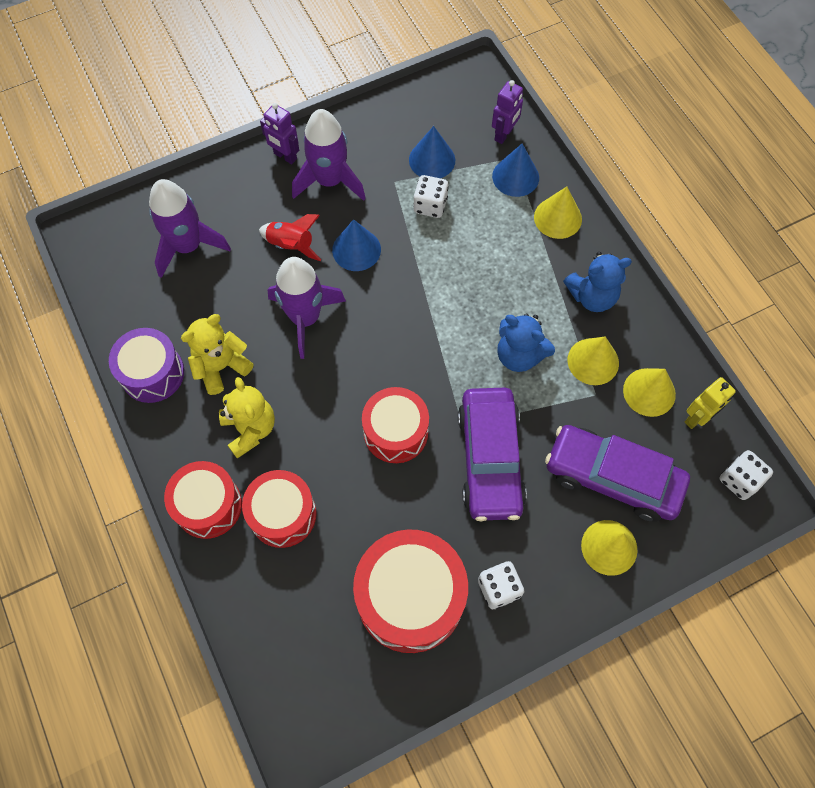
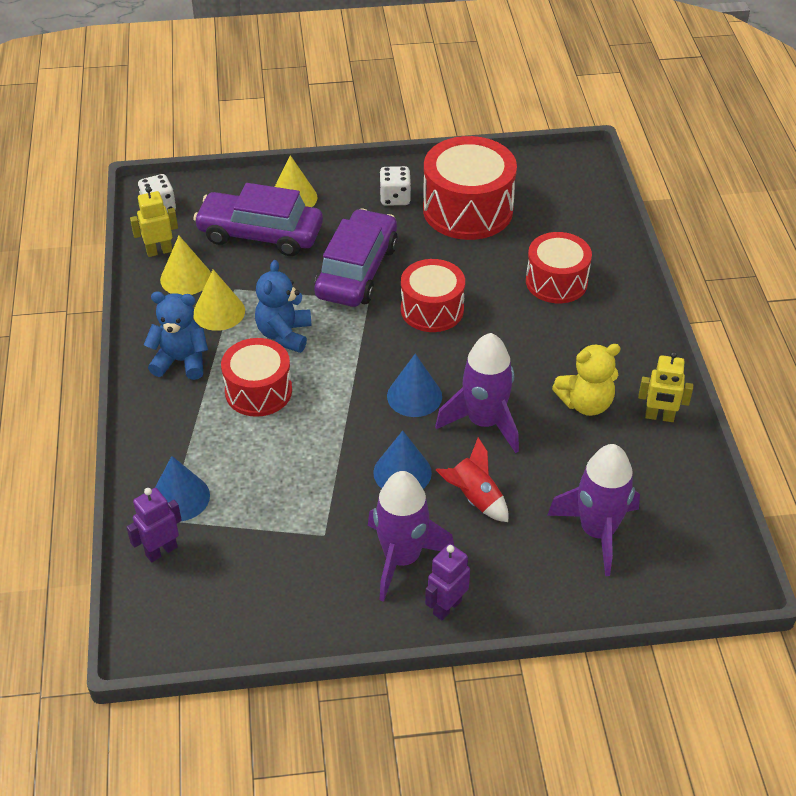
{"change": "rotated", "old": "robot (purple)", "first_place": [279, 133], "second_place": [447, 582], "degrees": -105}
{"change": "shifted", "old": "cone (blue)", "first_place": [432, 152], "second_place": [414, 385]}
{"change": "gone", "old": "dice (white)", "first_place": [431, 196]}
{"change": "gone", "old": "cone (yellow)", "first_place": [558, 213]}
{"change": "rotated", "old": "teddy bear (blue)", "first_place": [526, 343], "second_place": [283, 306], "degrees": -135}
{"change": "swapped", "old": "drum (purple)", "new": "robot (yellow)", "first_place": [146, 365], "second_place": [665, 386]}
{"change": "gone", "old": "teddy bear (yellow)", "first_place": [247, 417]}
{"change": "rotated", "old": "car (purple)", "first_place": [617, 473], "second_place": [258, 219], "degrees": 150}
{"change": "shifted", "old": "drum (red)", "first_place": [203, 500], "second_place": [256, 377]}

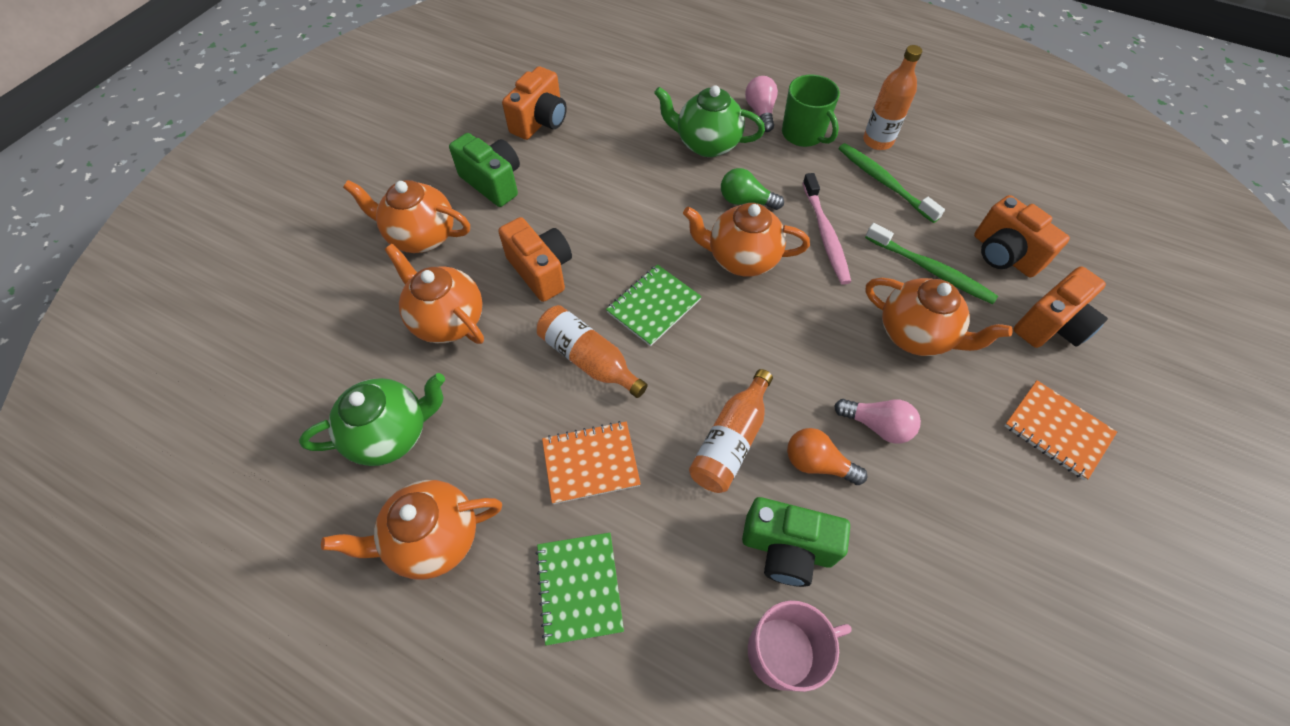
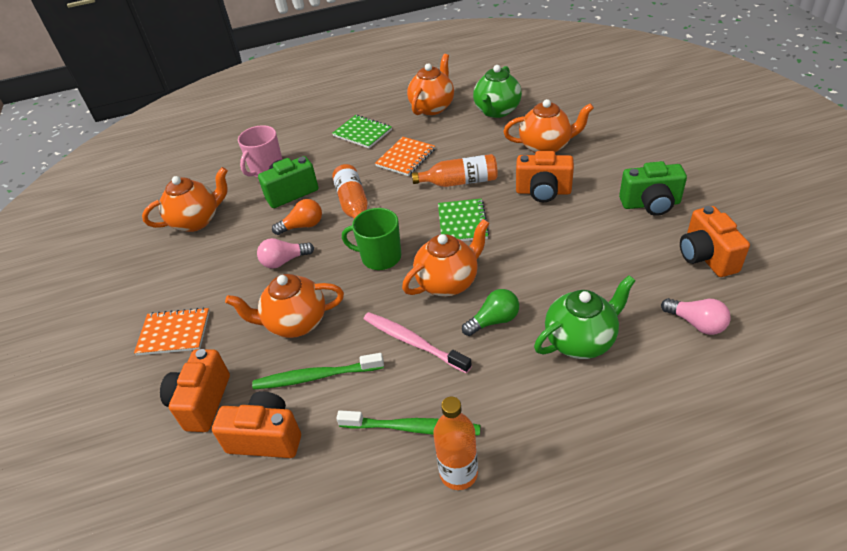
{"change": "shifted", "old": "mug (green)", "first_place": [811, 111], "second_place": [371, 239]}
{"change": "shifted", "old": "light bulb (pink)", "first_place": [761, 104], "second_place": [696, 316]}
{"change": "shifted", "old": "teapot (orange)", "first_place": [406, 216], "second_place": [185, 199]}

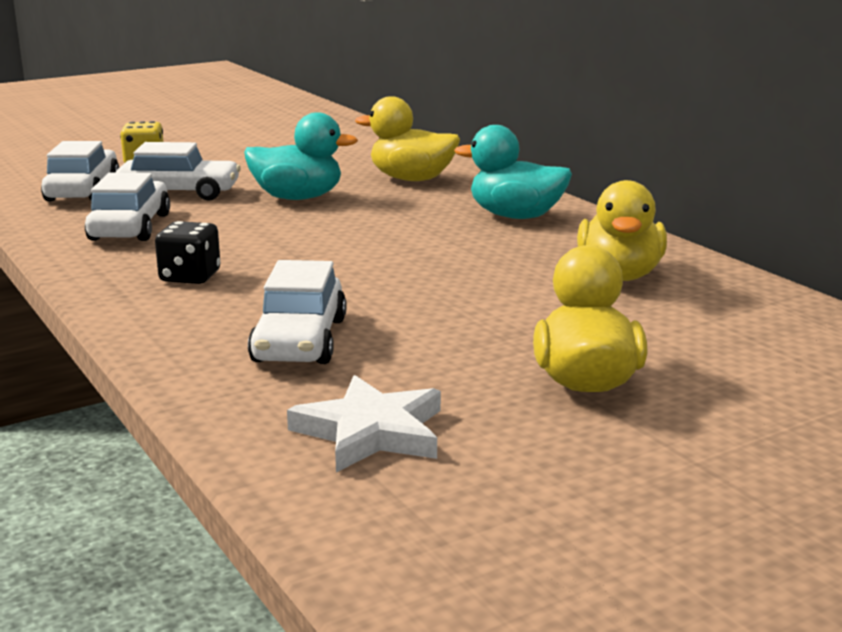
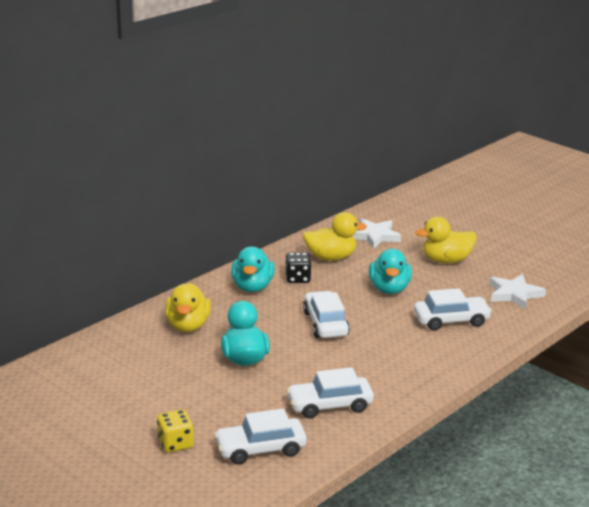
{"change": "shifted", "old": "car (white)", "first_place": [178, 171], "second_place": [326, 314]}
{"change": "shifted", "old": "dice (black)", "first_place": [187, 252], "second_place": [298, 267]}
{"change": "new", "new": "star (white)", "second_place": [377, 233]}
{"change": "new", "new": "duck (turquoise)", "second_place": [390, 271]}

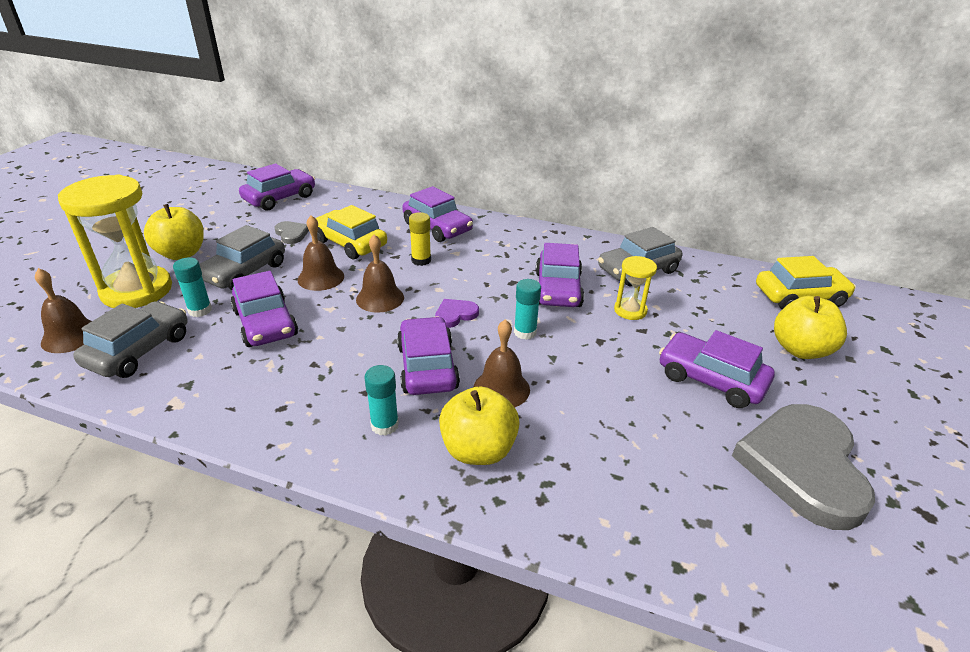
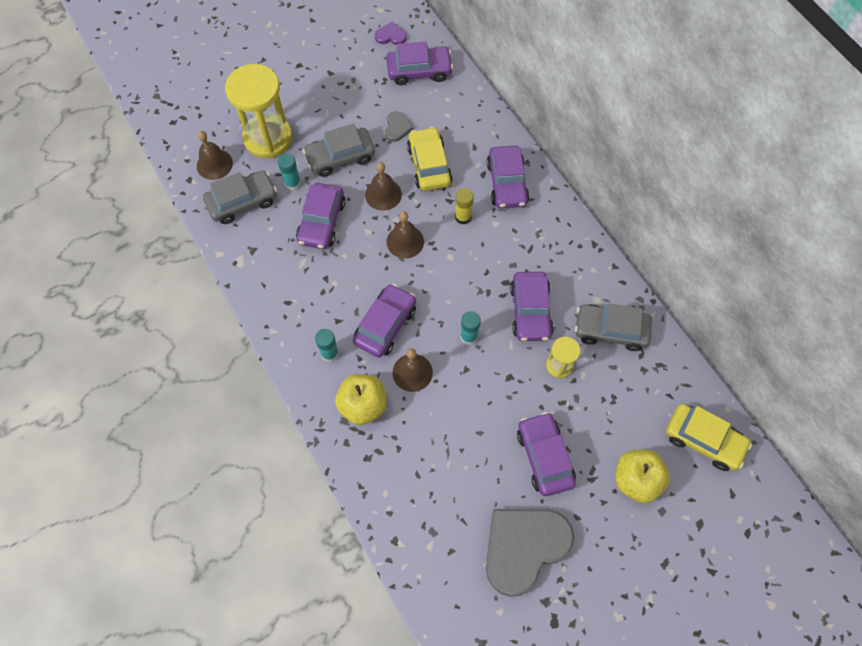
{"change": "gone", "old": "apple (yellow)", "first_place": [174, 232]}
{"change": "rotated", "old": "car (purple)", "first_place": [560, 275], "second_place": [532, 306], "degrees": -45}
{"change": "shifted", "old": "heart (purple)", "first_place": [457, 313], "second_place": [391, 33]}

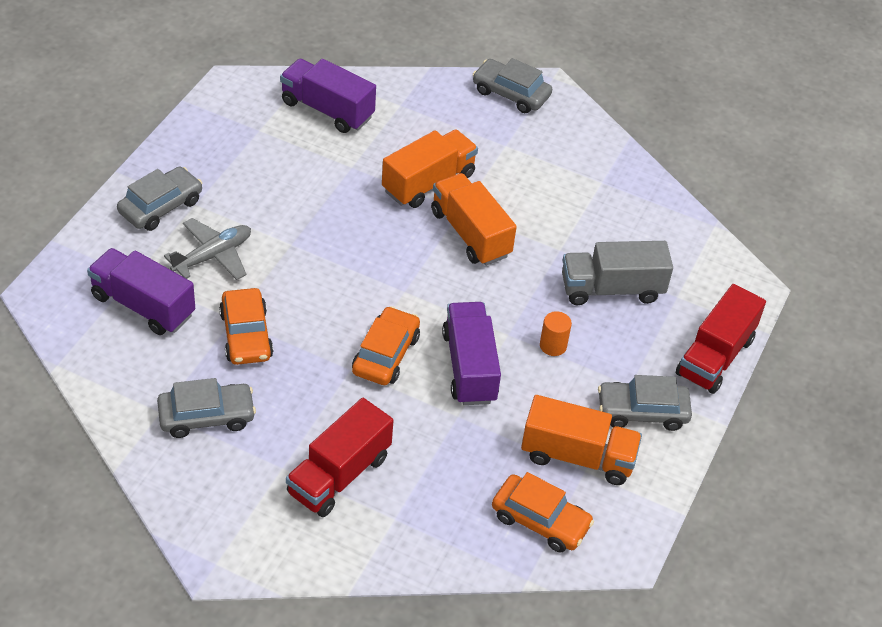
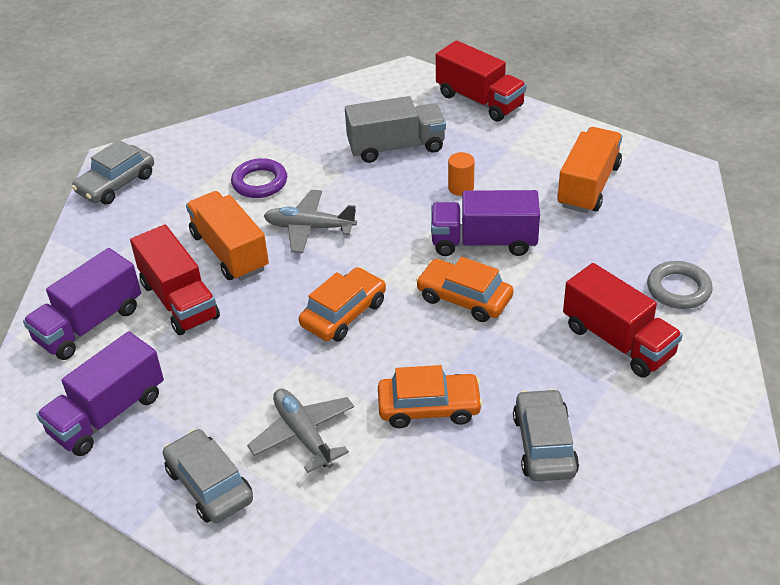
{"change": "swapped", "old": "truck (orange)", "new": "plane (grey)", "first_place": [474, 219], "second_place": [310, 221]}
{"change": "rotated", "old": "truck (grey)", "first_place": [617, 273], "second_place": [395, 129], "degrees": -105}
{"change": "shifted", "old": "truck (purple)", "first_place": [141, 291], "second_place": [100, 393]}
{"change": "gone", "old": "car (grey)", "first_place": [645, 403]}
{"change": "shifted", "old": "car (orange)", "first_place": [543, 512], "second_place": [342, 304]}
{"change": "new", "new": "ring (purple)", "second_place": [259, 178]}
{"change": "new", "new": "truck (red)", "second_place": [175, 280]}
{"change": "new", "new": "ring (grey)", "second_place": [680, 285]}

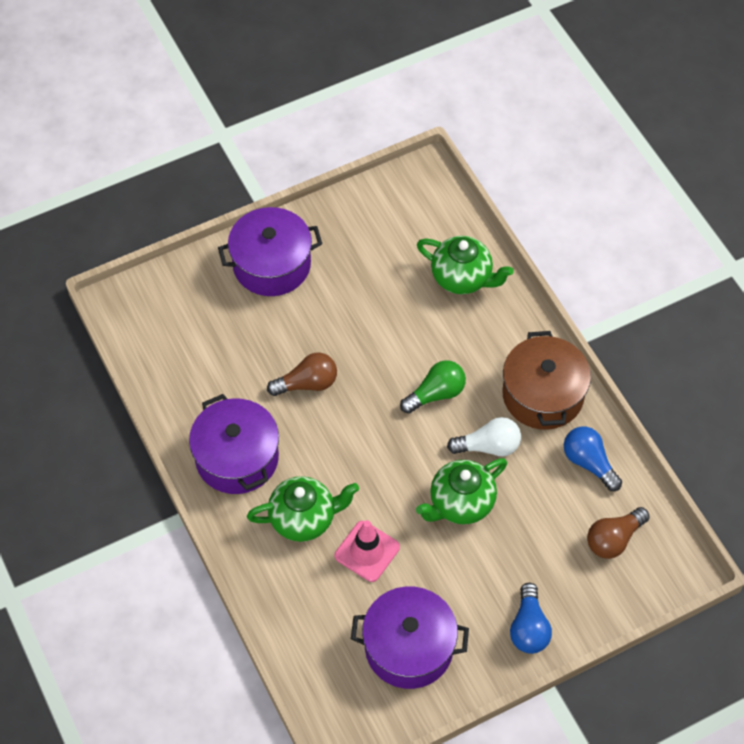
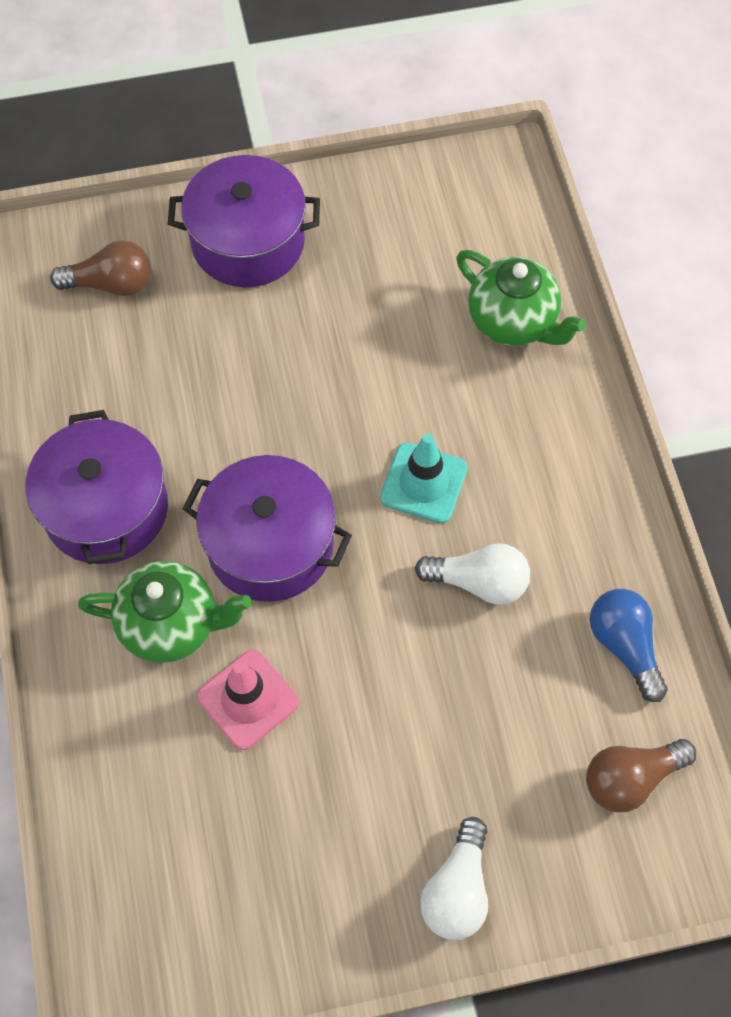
{"change": "gone", "old": "pot (brown)", "first_place": [547, 380]}
{"change": "shifted", "old": "light bulb (brown)", "first_place": [302, 374], "second_place": [100, 268]}
{"change": "swapped", "old": "light bulb (green)", "new": "traffic cone (turquoise)", "first_place": [433, 387], "second_place": [424, 478]}
{"change": "gone", "old": "teapot (green)", "first_place": [461, 491]}
{"change": "repainted", "old": "light bulb (blue)", "new": "light bulb (white)", "first_place": [531, 618], "second_place": [454, 878]}
{"change": "shifted", "old": "pot (purple)", "first_place": [410, 637], "second_place": [267, 528]}

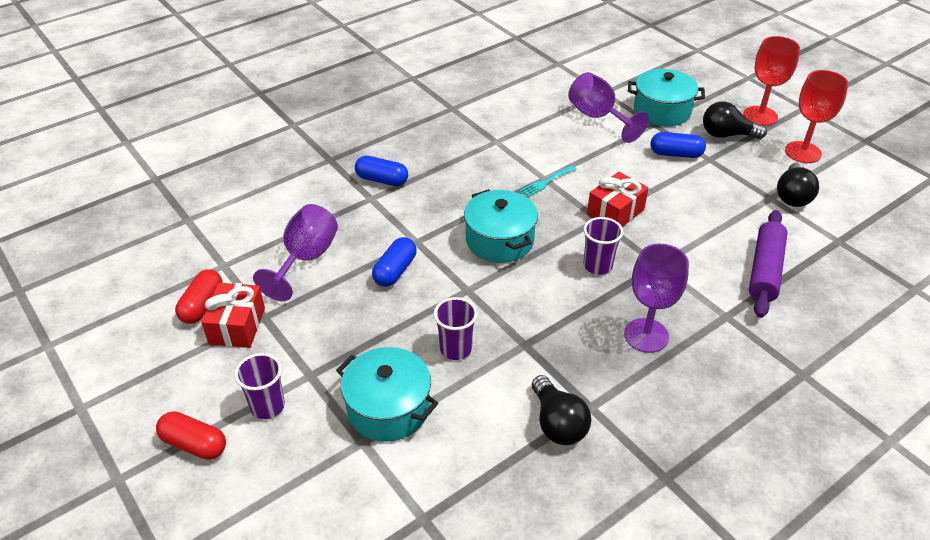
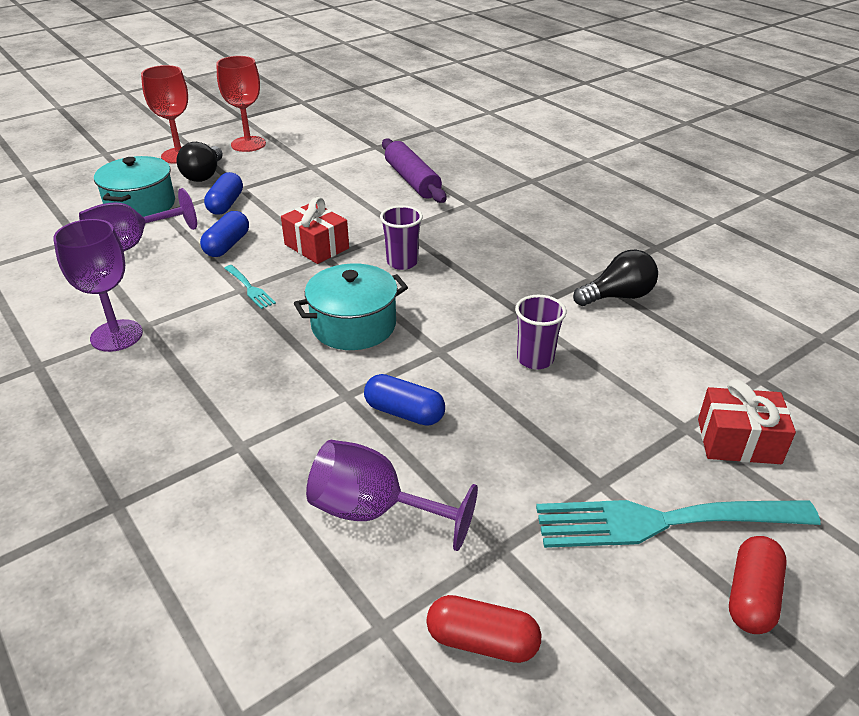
{"change": "shifted", "old": "capsule (blue)", "first_place": [381, 171], "second_place": [224, 234]}
{"change": "gone", "old": "light bulb (black)", "first_place": [798, 185]}
{"change": "rotated", "old": "rolling pin (purple)", "first_place": [768, 264], "second_place": [414, 171], "degrees": 45}
{"change": "shifted", "old": "goblet (purple)", "first_place": [656, 298], "second_place": [98, 285]}
{"change": "shifted", "old": "gift (red)", "first_place": [233, 315], "second_place": [747, 421]}
{"change": "gone", "old": "pot (turquoise)", "first_place": [387, 394]}
{"change": "swapped", "old": "cup (purple)", "new": "fork (turquoise)", "first_place": [259, 386], "second_place": [678, 524]}

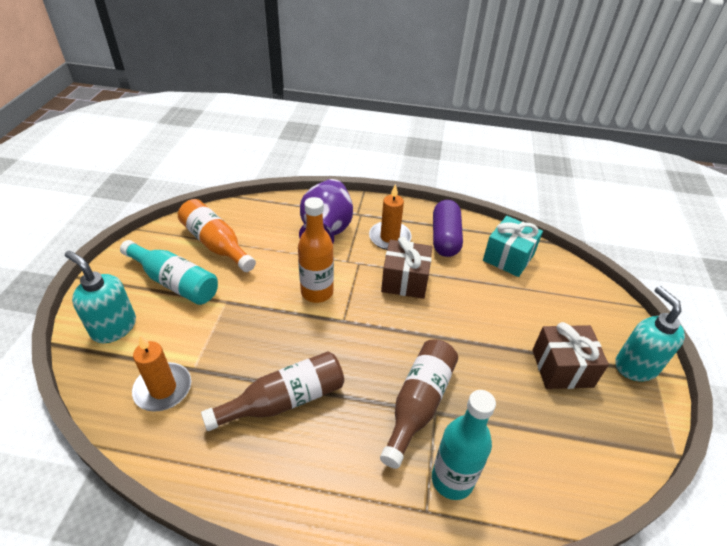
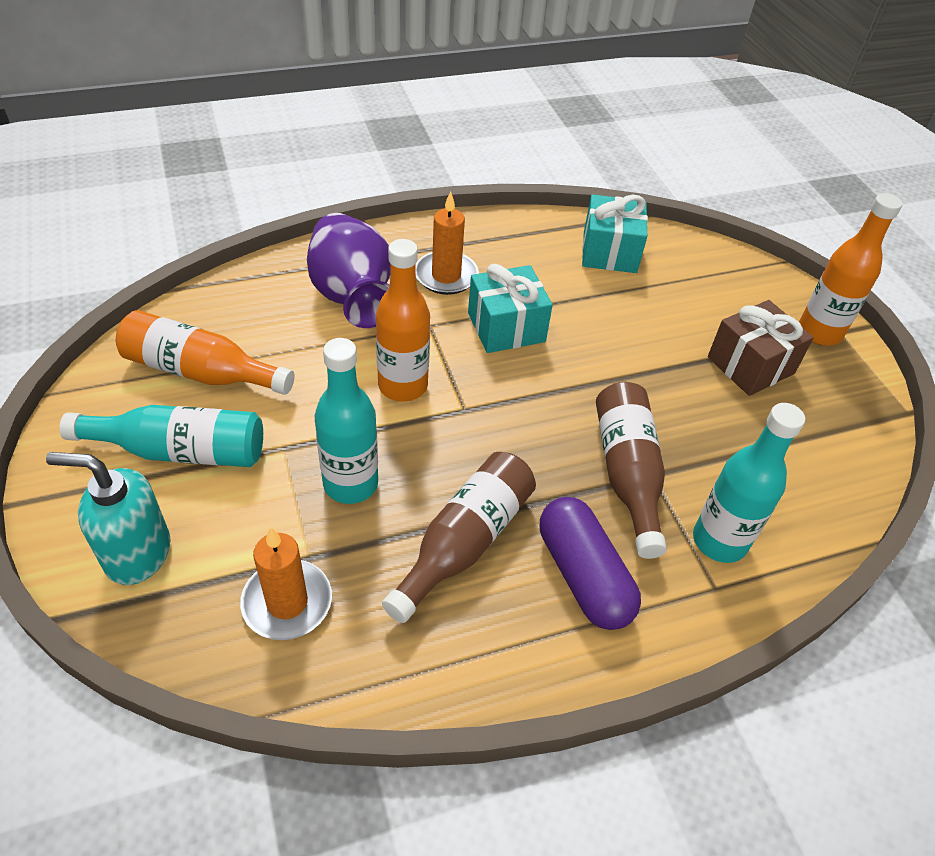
{"change": "shifted", "old": "capsule (purple)", "first_place": [448, 228], "second_place": [590, 563]}
{"change": "repainted", "old": "gift (brown)", "new": "gift (turquoise)", "first_place": [406, 267], "second_place": [510, 308]}
{"change": "swapped", "old": "soap dispenser (turquoise)", "new": "bottle (orange)", "first_place": [650, 333], "second_place": [850, 269]}
{"change": "new", "new": "bottle (turquoise)", "second_place": [346, 421]}

